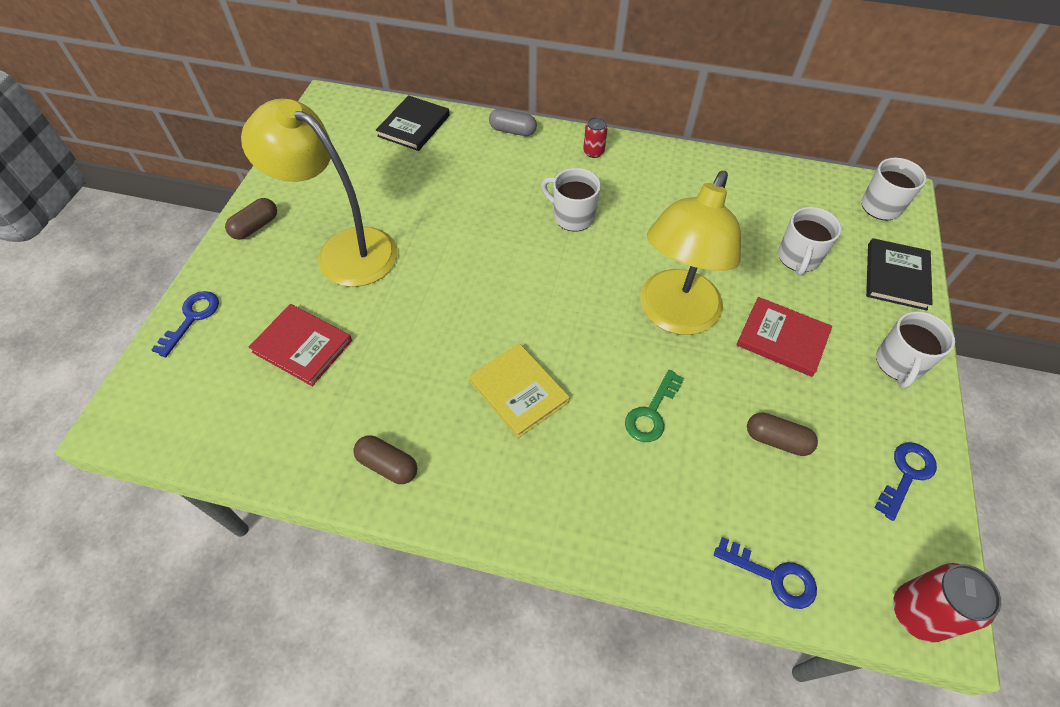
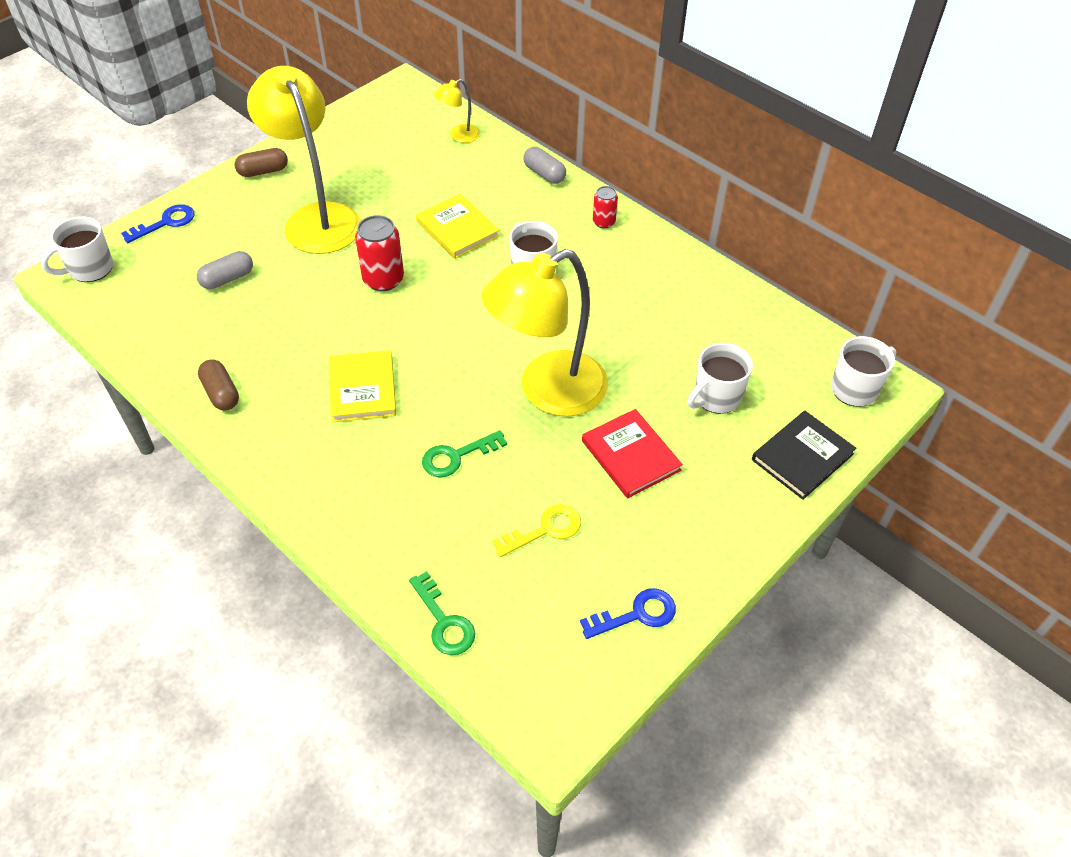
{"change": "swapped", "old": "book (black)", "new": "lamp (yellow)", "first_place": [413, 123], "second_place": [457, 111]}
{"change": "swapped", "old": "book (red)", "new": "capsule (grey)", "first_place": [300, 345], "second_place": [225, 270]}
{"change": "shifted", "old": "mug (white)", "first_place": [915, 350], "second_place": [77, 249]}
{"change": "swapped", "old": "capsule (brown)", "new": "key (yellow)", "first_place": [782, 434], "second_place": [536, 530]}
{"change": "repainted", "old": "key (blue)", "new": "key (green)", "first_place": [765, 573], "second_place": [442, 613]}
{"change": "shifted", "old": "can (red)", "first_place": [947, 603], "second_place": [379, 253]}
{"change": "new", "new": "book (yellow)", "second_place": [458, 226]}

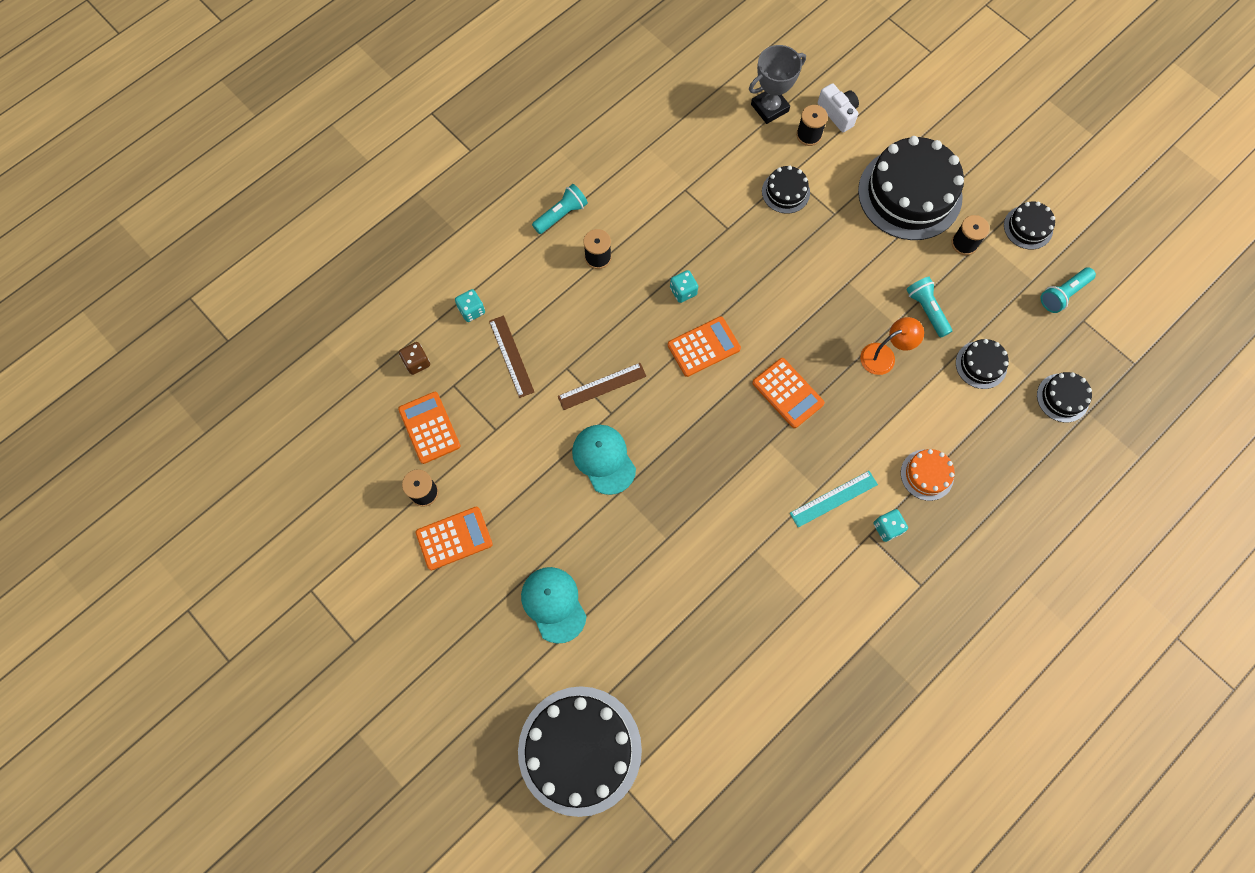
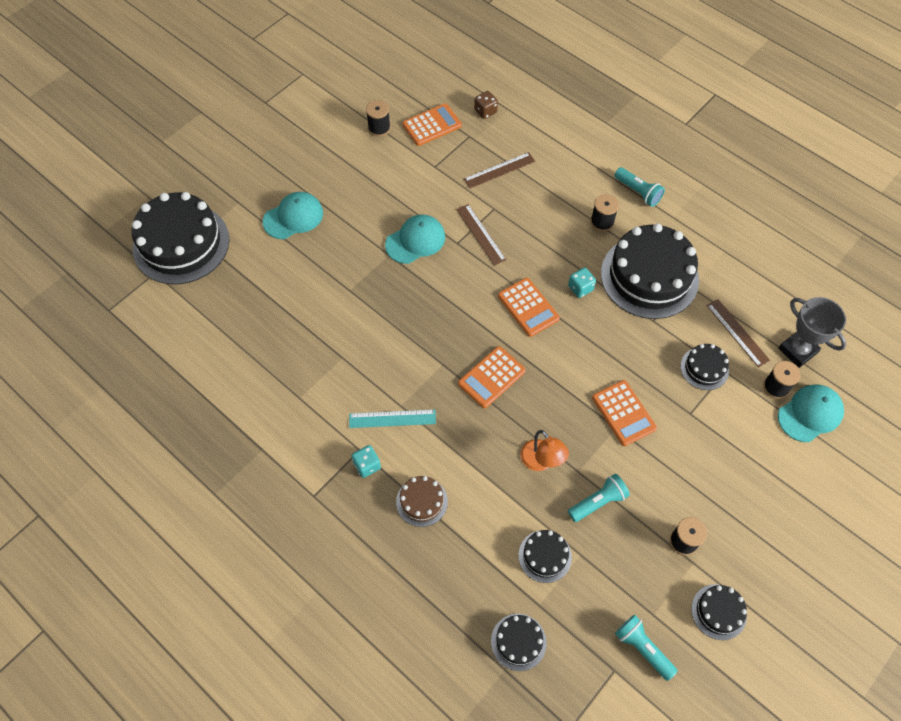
{"change": "swapped", "old": "camera (white)", "new": "cap (turquoise)", "first_place": [838, 107], "second_place": [811, 413]}
{"change": "shifted", "old": "cake (black)", "first_place": [911, 188], "second_place": [650, 271]}
{"change": "gone", "old": "dice (turquoise)", "first_place": [470, 305]}
{"change": "repainted", "old": "cake (orange)", "new": "cake (brown)", "first_place": [928, 475], "second_place": [422, 501]}
{"change": "rotated", "old": "ruler (turquoise)", "first_place": [834, 499], "second_place": [392, 419], "degrees": -60}
{"change": "shifted", "old": "calculator (orange)", "first_place": [454, 538], "second_place": [624, 413]}
{"change": "new", "new": "ruler (brown)", "second_place": [738, 333]}

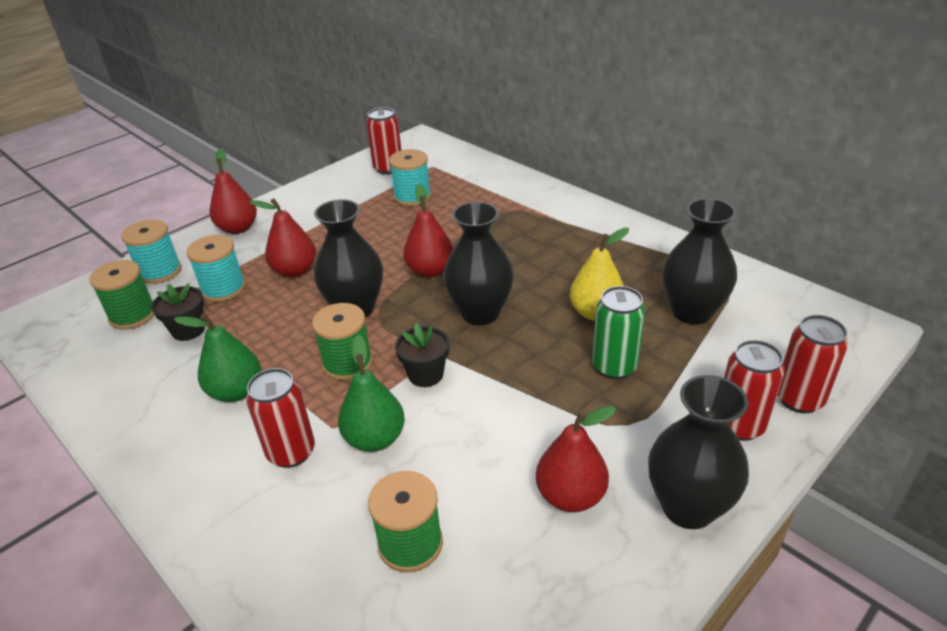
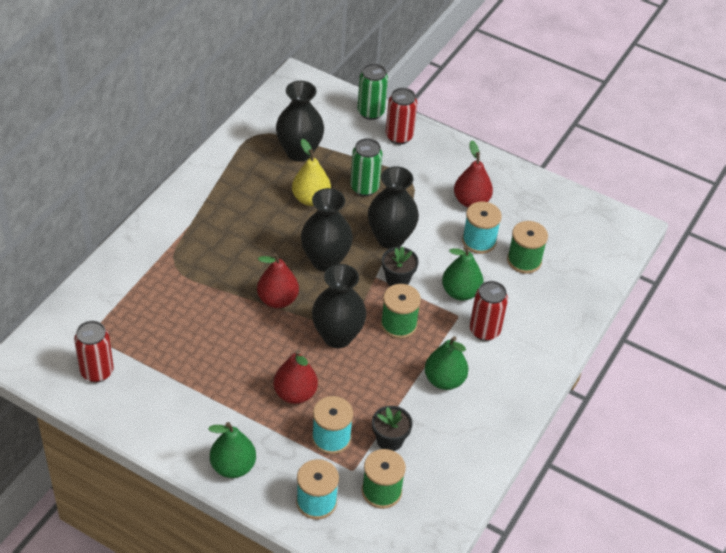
{"change": "repainted", "old": "pear (red)", "new": "pear (green)", "first_place": [233, 191], "second_place": [232, 450]}
{"change": "shifted", "old": "spool (turquoise)", "first_place": [410, 177], "second_place": [482, 228]}
{"change": "repainted", "old": "can (red)", "new": "can (green)", "first_place": [813, 364], "second_place": [372, 91]}
{"change": "shifted", "old": "vase (black)", "first_place": [698, 452], "second_place": [393, 207]}

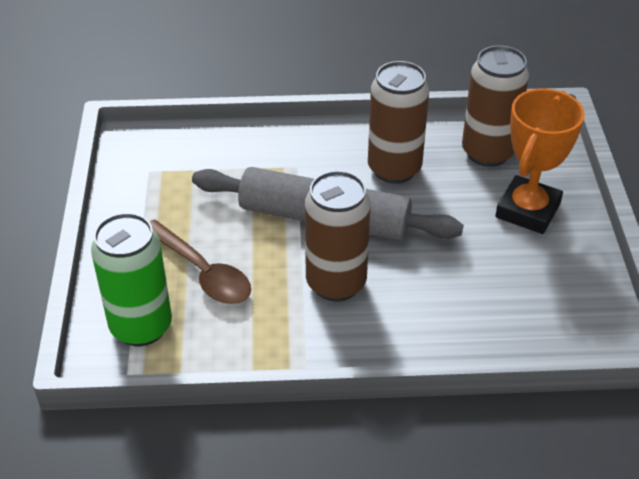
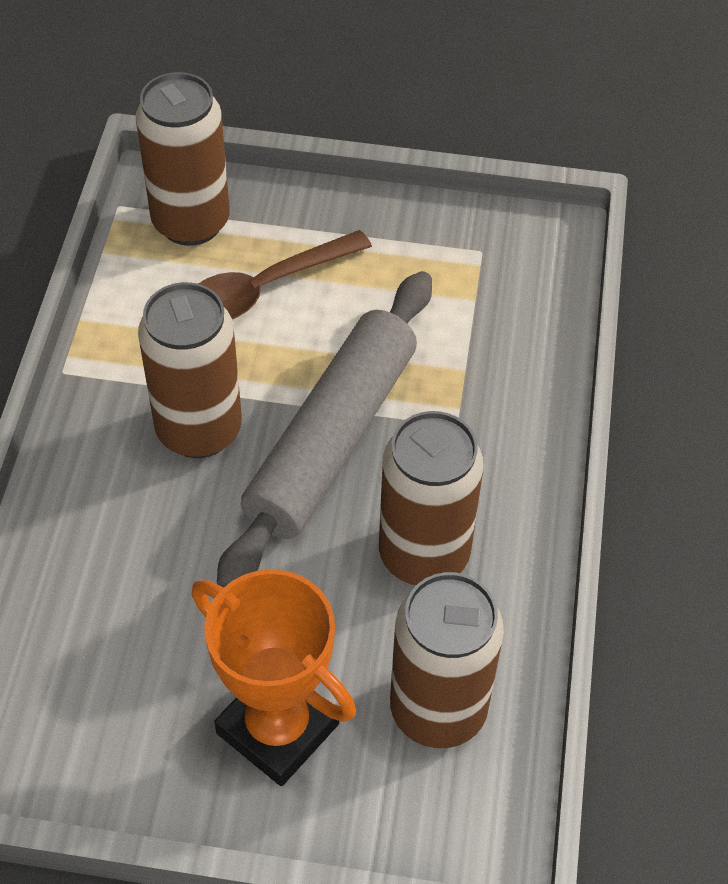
{"change": "repainted", "old": "can (green)", "new": "can (brown)", "first_place": [131, 279], "second_place": [183, 159]}

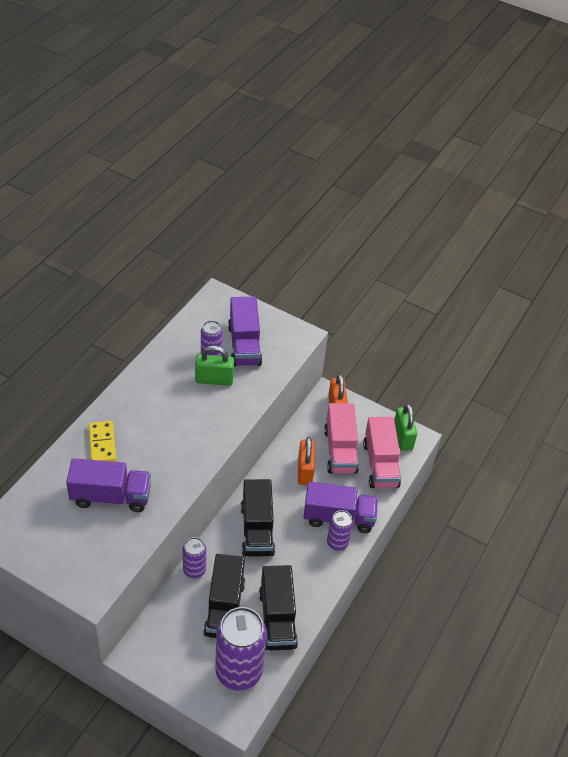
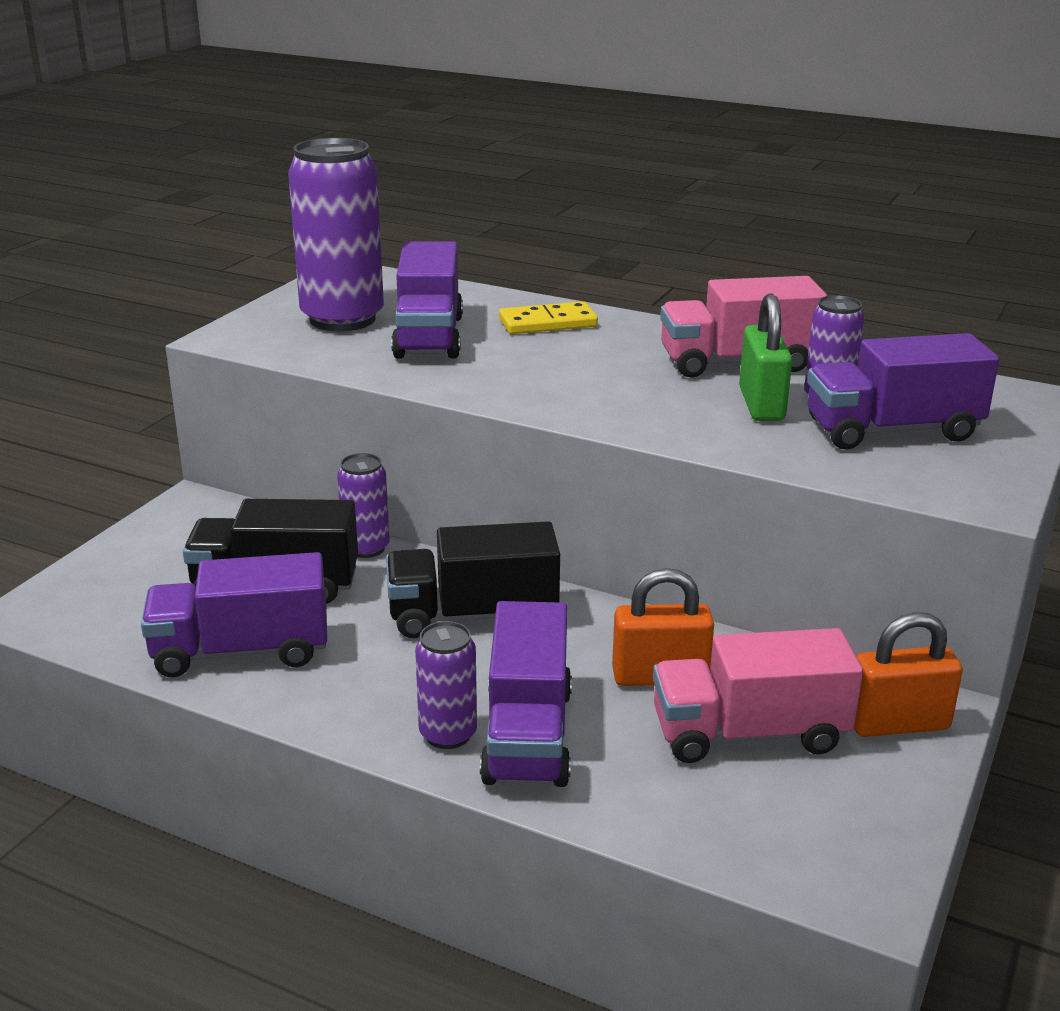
{"change": "gone", "old": "padlock (green)", "first_place": [405, 427]}
{"change": "shifted", "old": "truck (pink)", "first_place": [382, 452], "second_place": [743, 327]}
{"change": "repainted", "old": "truck (black)", "new": "truck (purple)", "first_place": [278, 607], "second_place": [234, 614]}
{"change": "shifted", "old": "can (purple)", "first_place": [241, 649], "second_place": [336, 235]}

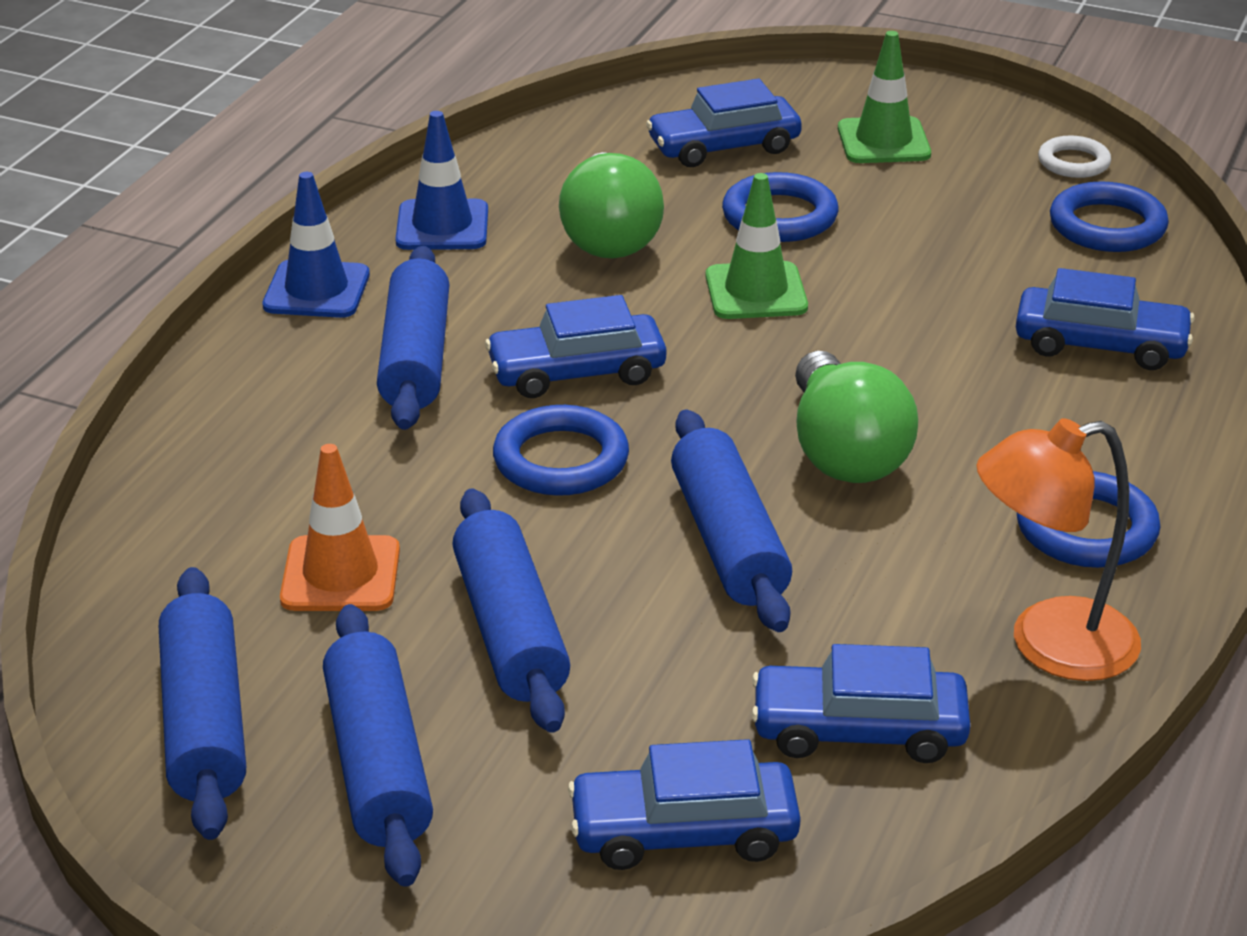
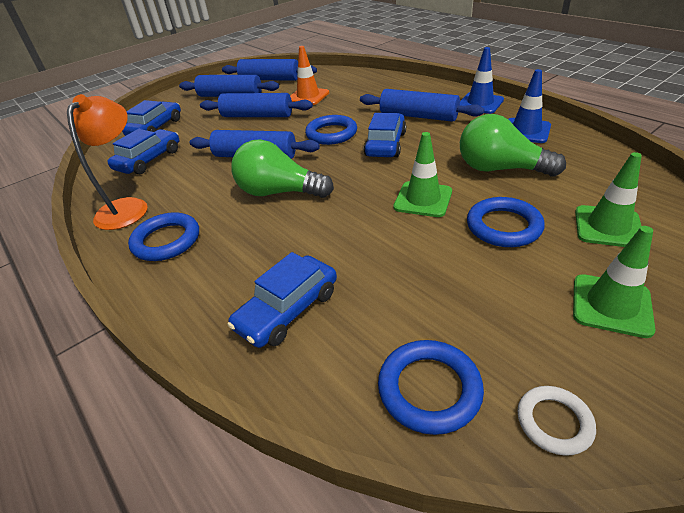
{"change": "swapped", "old": "car (blue)", "new": "traffic cone (green)", "first_place": [724, 123], "second_place": [608, 199]}

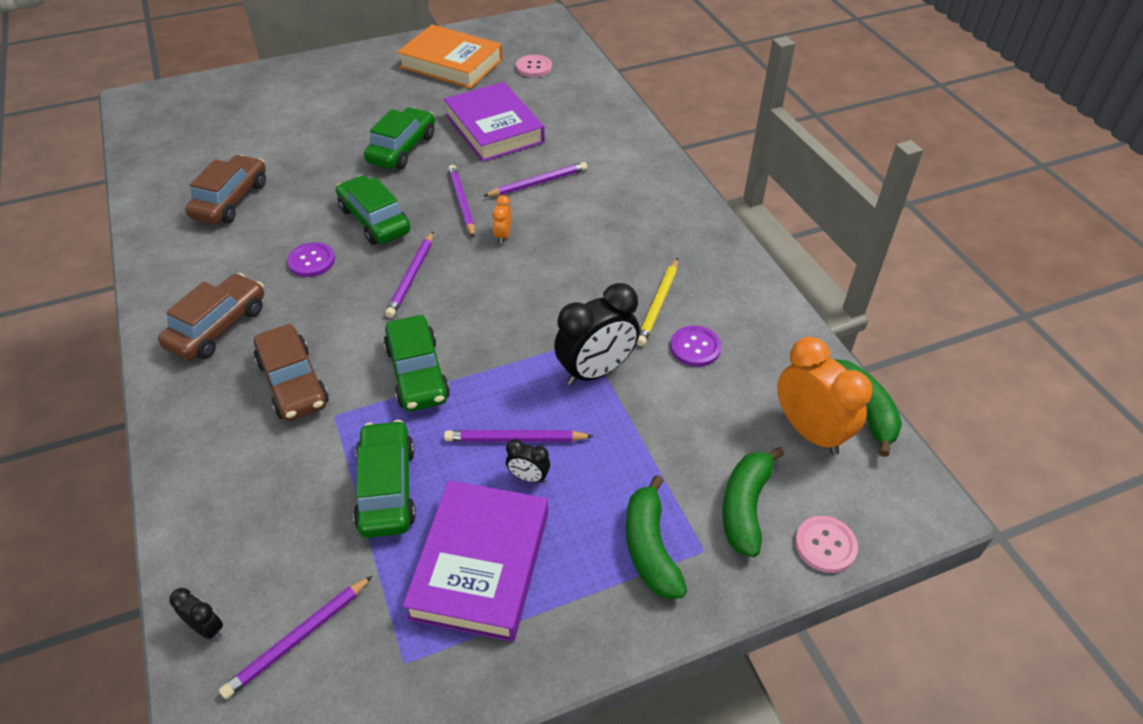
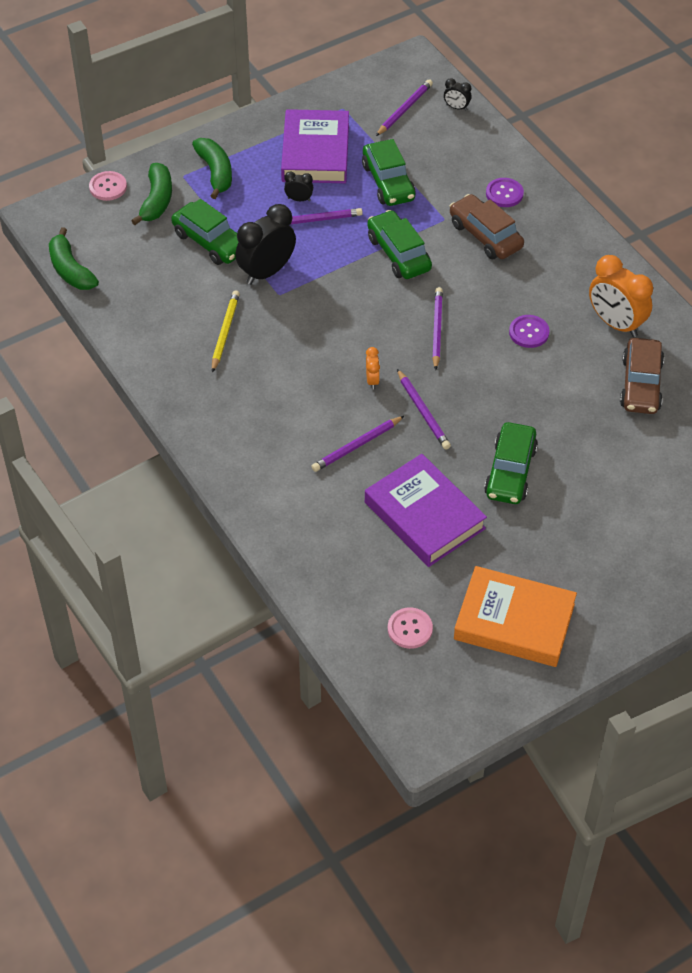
{"change": "shifted", "old": "car (green)", "first_place": [373, 210], "second_place": [205, 232]}
{"change": "gone", "old": "car (brown)", "first_place": [211, 316]}
{"change": "shifted", "old": "button (purple)", "first_place": [695, 346], "second_place": [505, 192]}
{"change": "shifted", "old": "clock (orange)", "first_place": [824, 396], "second_place": [621, 296]}

